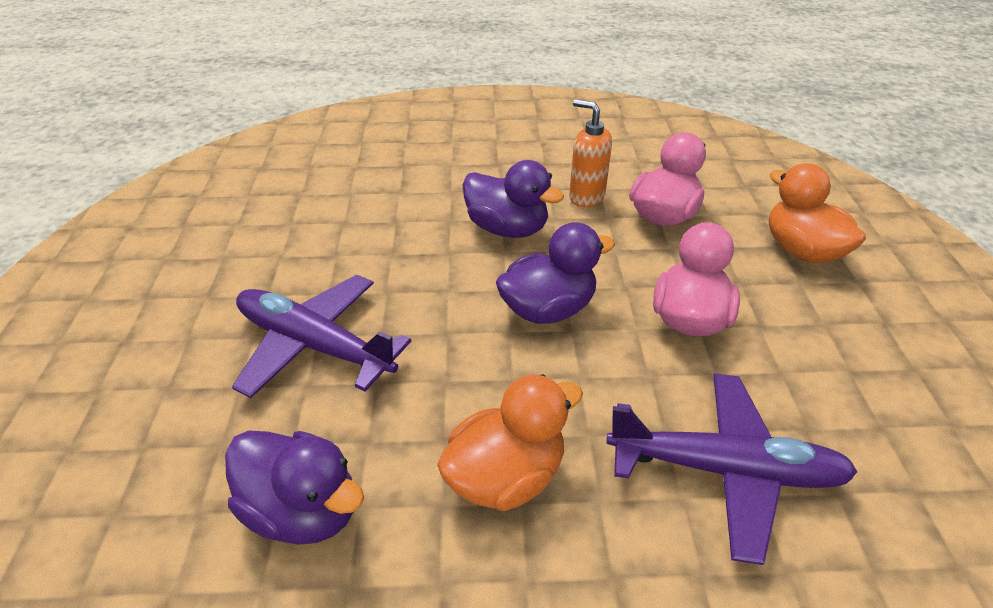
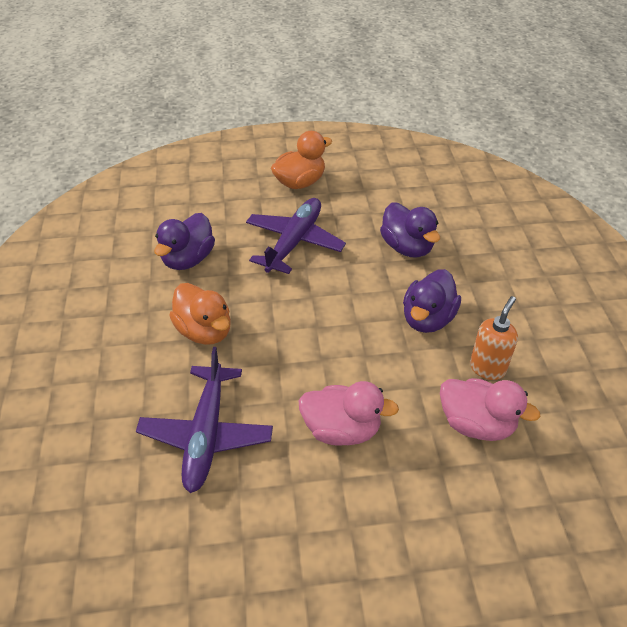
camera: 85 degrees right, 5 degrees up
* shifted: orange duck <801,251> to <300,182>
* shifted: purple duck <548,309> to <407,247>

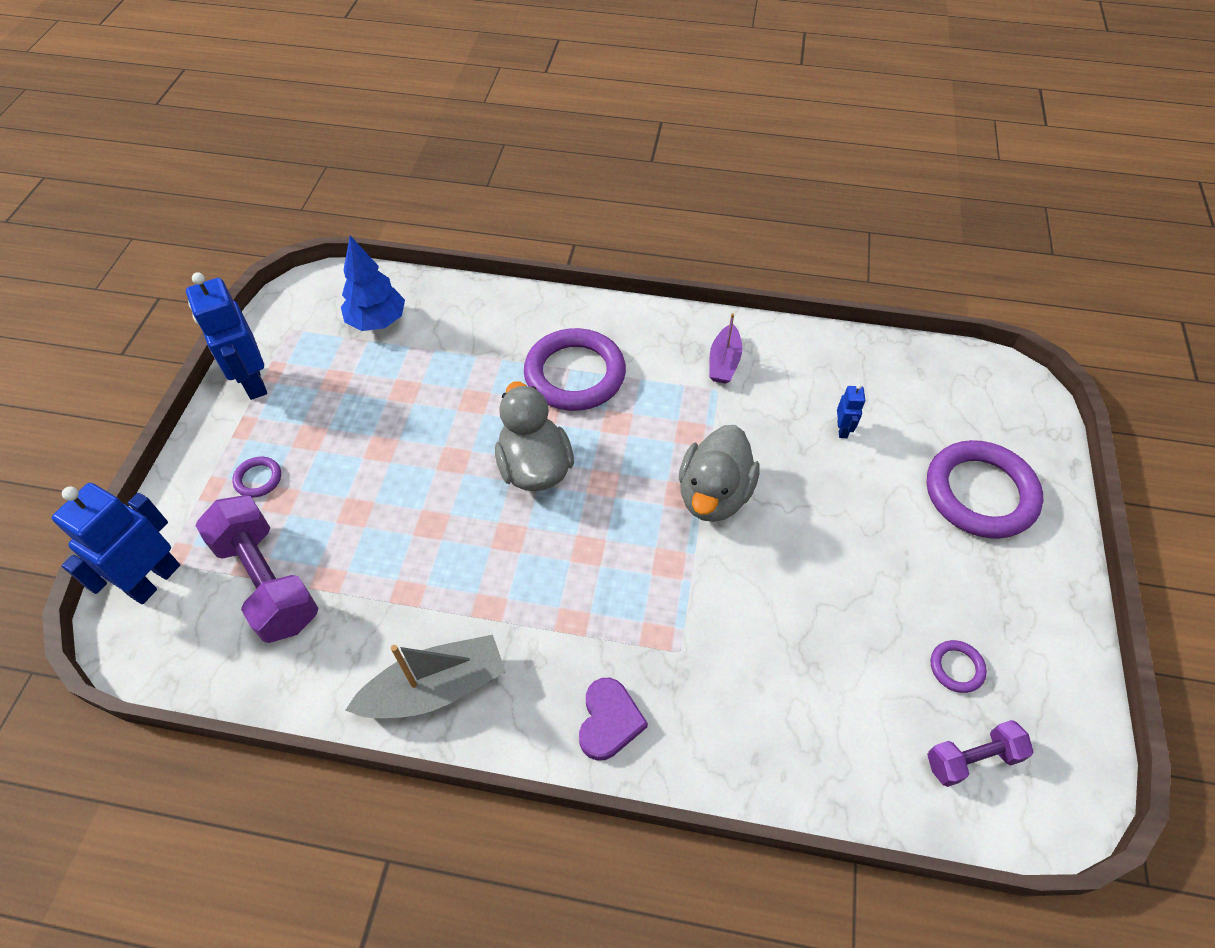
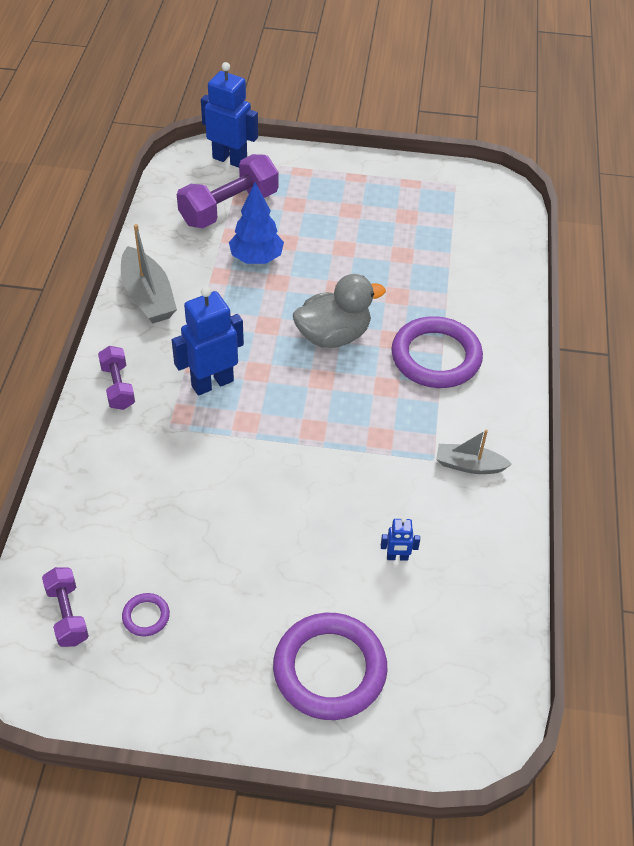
camera: 85 degrees right, 5 degrees down
* shifted: blue tree <377,321> to <256,258>
* shifted: blue robot <253,382> to <212,383>
* repainted: purple boat <724,362> to grey boat <469,465>
* gone: grey duck <714,495>
* gone: purple ring <258,479>
* swapped: purple heart <609,721> to purple dumbbell <118,387>

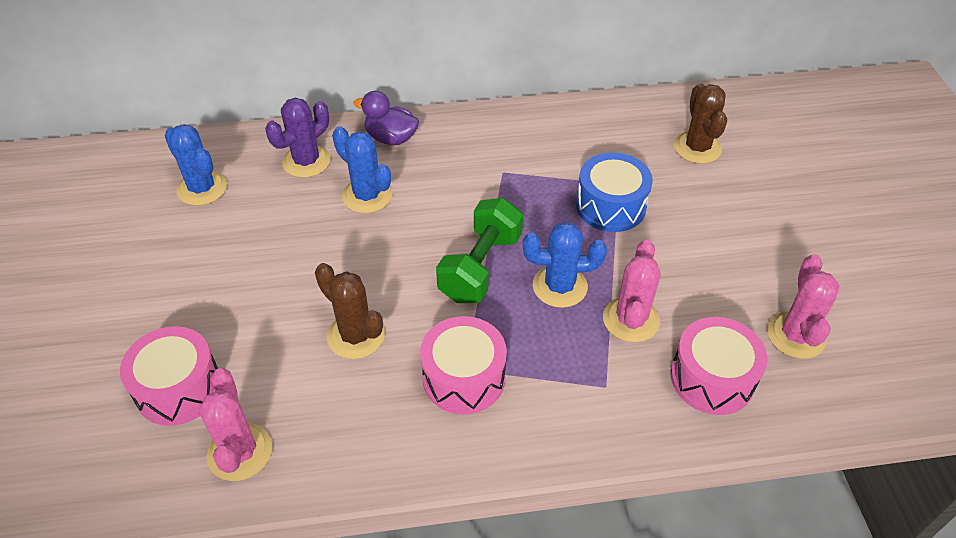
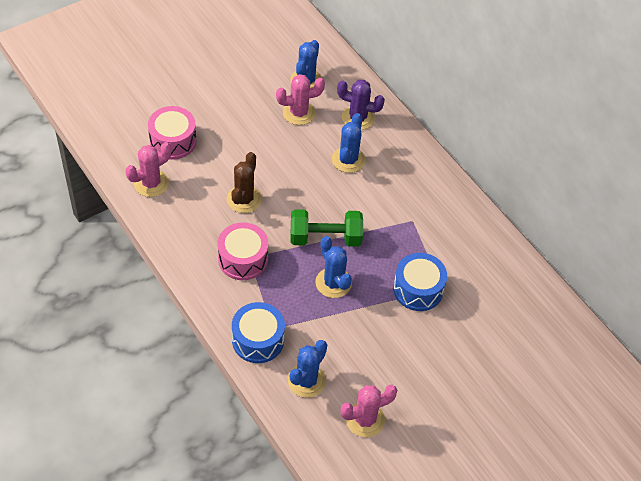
camera: 60 degrees right, 5 degrees up
* gone: brown cactus <697,148>
* gone: purple duck <391,138>
* shifted: pink cactus <631,319> to <299,113>
* swapped: pink drum <712,378> to blue cactus <306,381>
* new: blue drum <258,340>

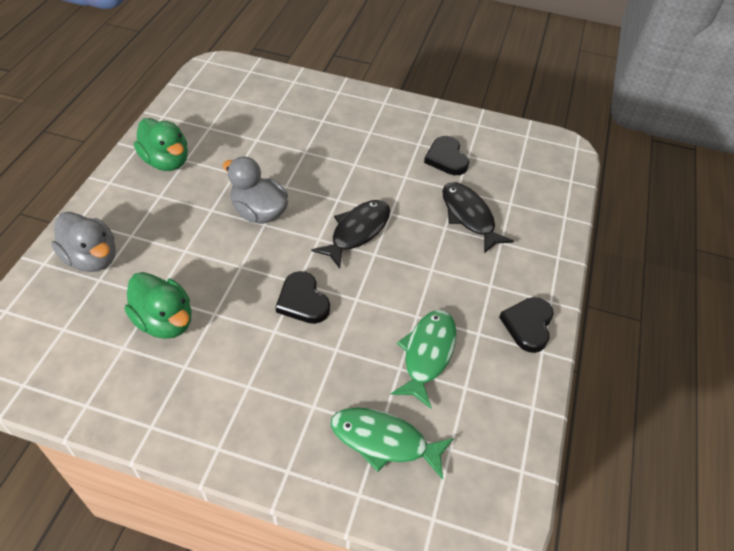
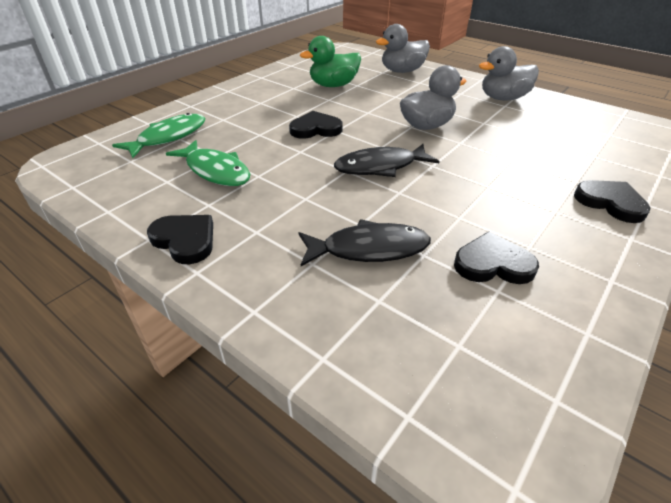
camera: 115 degrees right, 10 degrees down
* repainted: green duck <166,161> to grey duck <503,98>
* rotated: black fish <357,232> = <380,167> 105 degrees clockwise
* new: black heart <610,203>

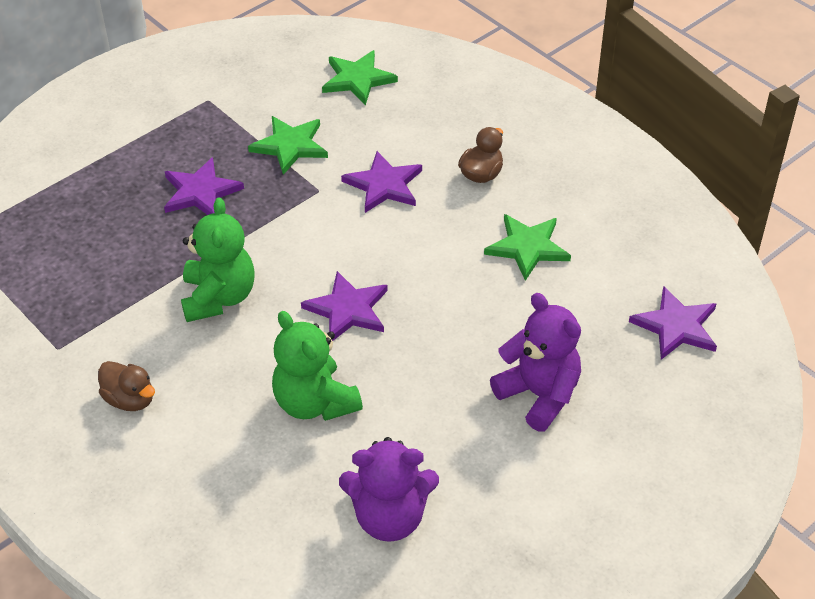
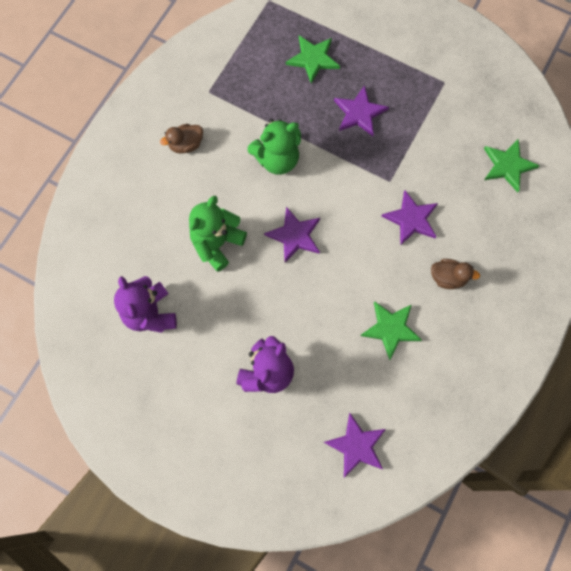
camera: 70 degrees right, 25 degrees up
* shifted: green star <290,146> to <313,59>
* rotated: brown duck <130,399> = <186,144> 45 degrees clockwise

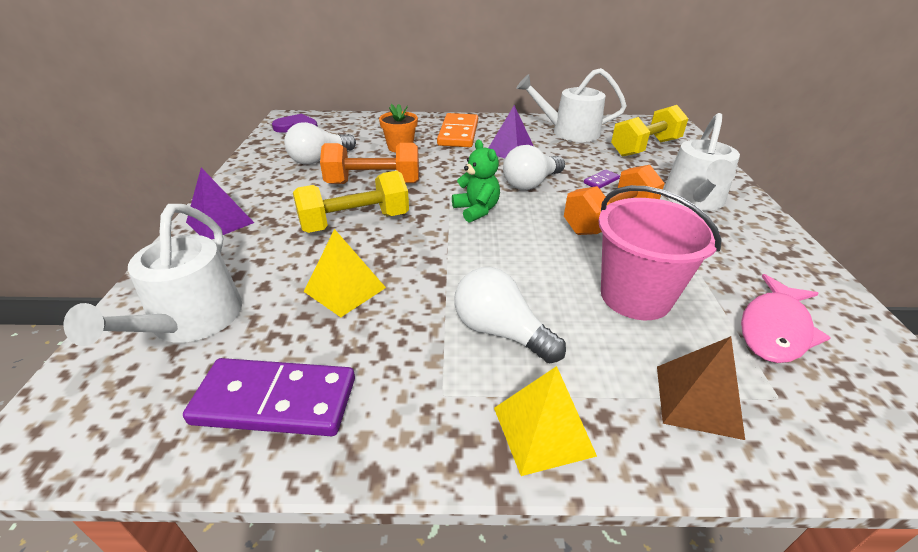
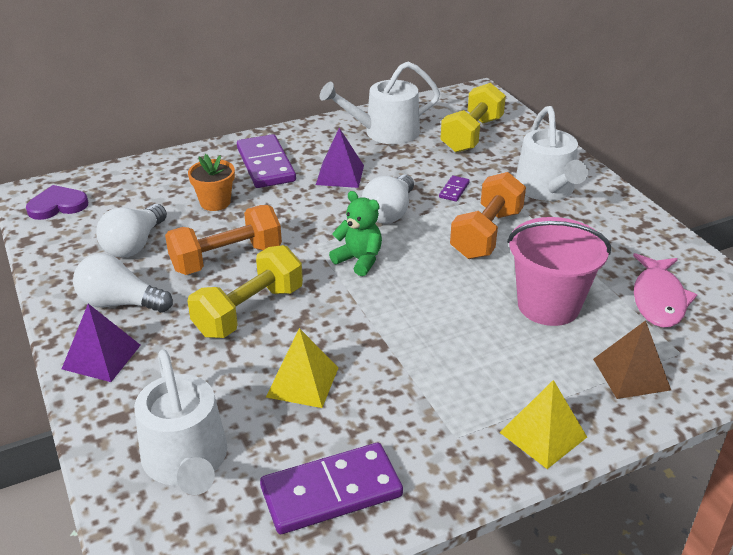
camera: 25 degrees left, 0 degrees up
* repainted: orange domino <458,133> to purple domino <265,165>
* shifted: white light bulb <500,332> to <120,303>

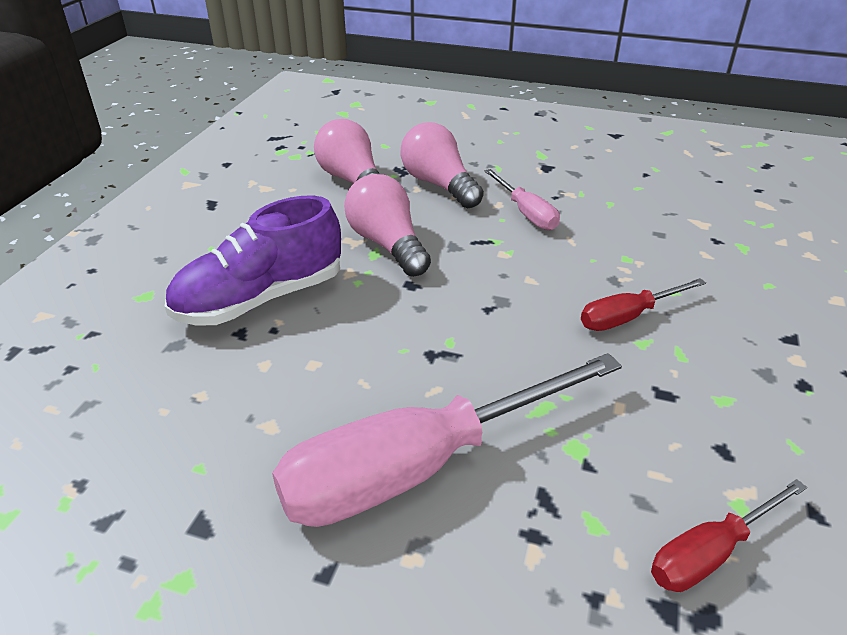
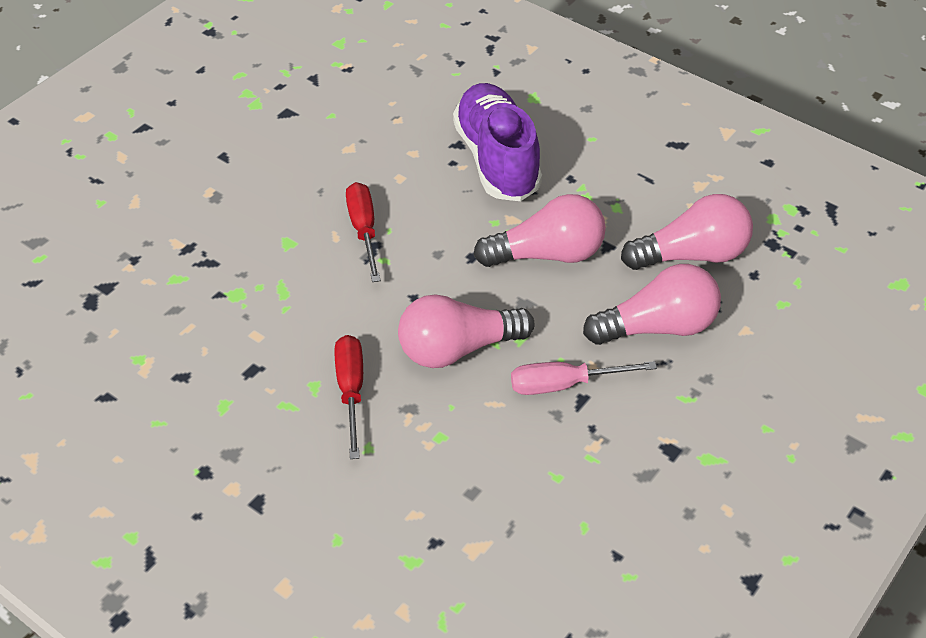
camera: 110 degrees right, 10 degrees up
* gone: pink screwdriver <420,466>
* shifted: red screwdriver <711,552> to <364,230>
* new: pink light bulb <457,349>

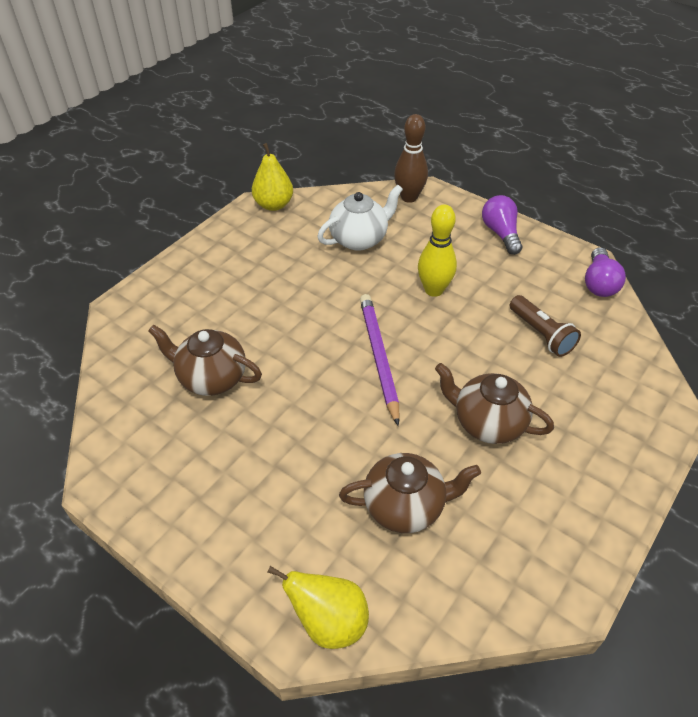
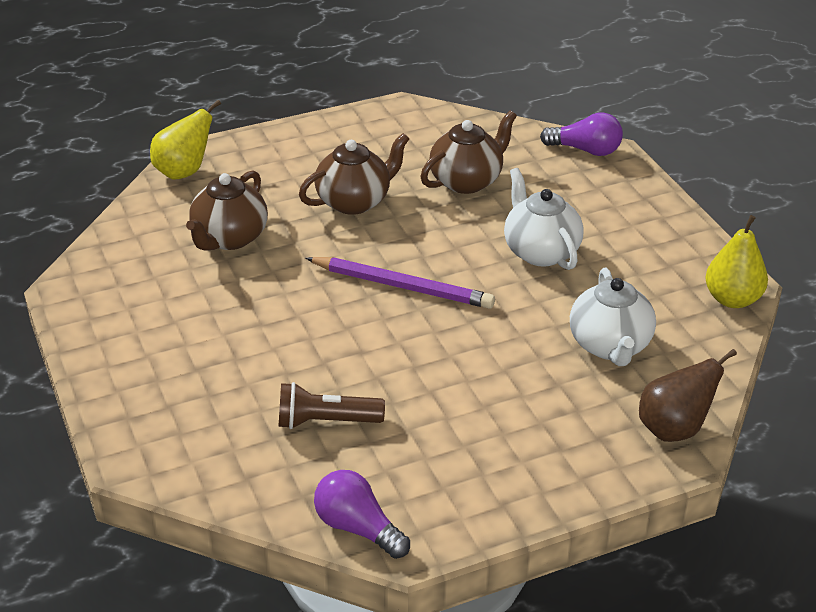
camera: 120 degrees right, 10 degrees down
* swapped: brown bowling pin <409,197> to brown pear <674,429>
* shifted: purple light bulb <500,233> to <585,150>
* gone: yellow bowling pin <434,290>
* shifted: brown teapot <487,422> to <355,201>
* new: white teapot <540,251>

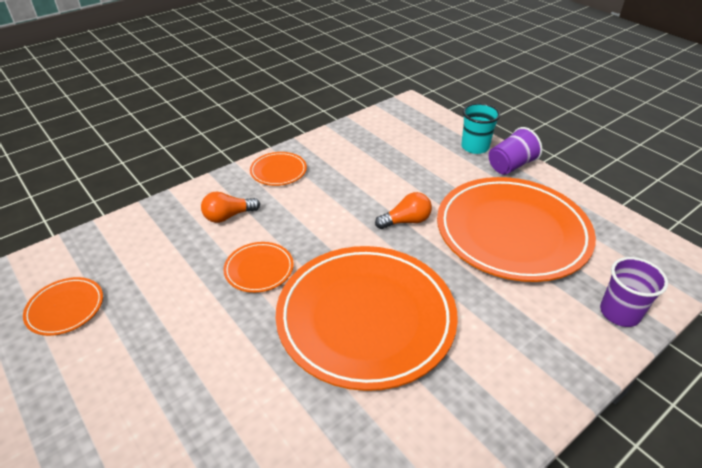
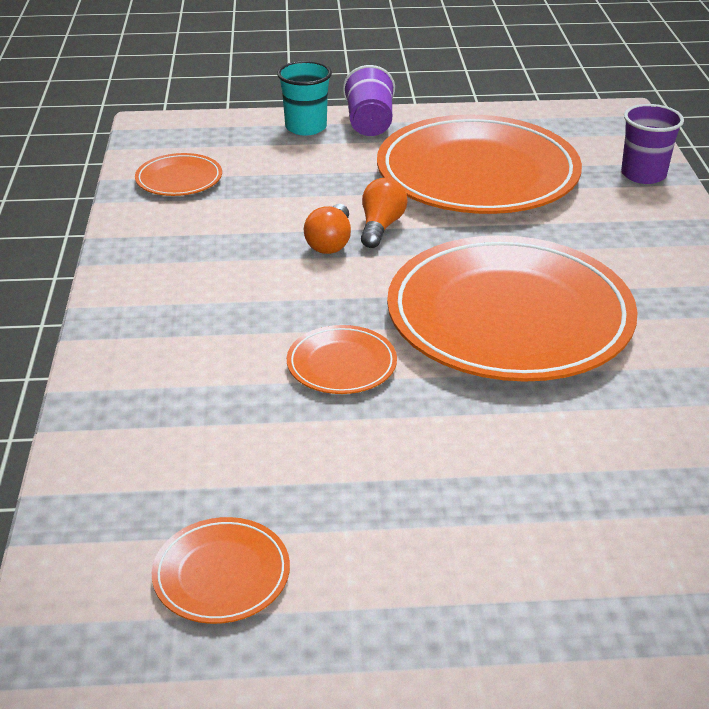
camera: 55 degrees left, 5 degrees down
* shifted: orange plate <278,171> to <179,179>
* shifted: orange light bulb <228,216> to <330,242>

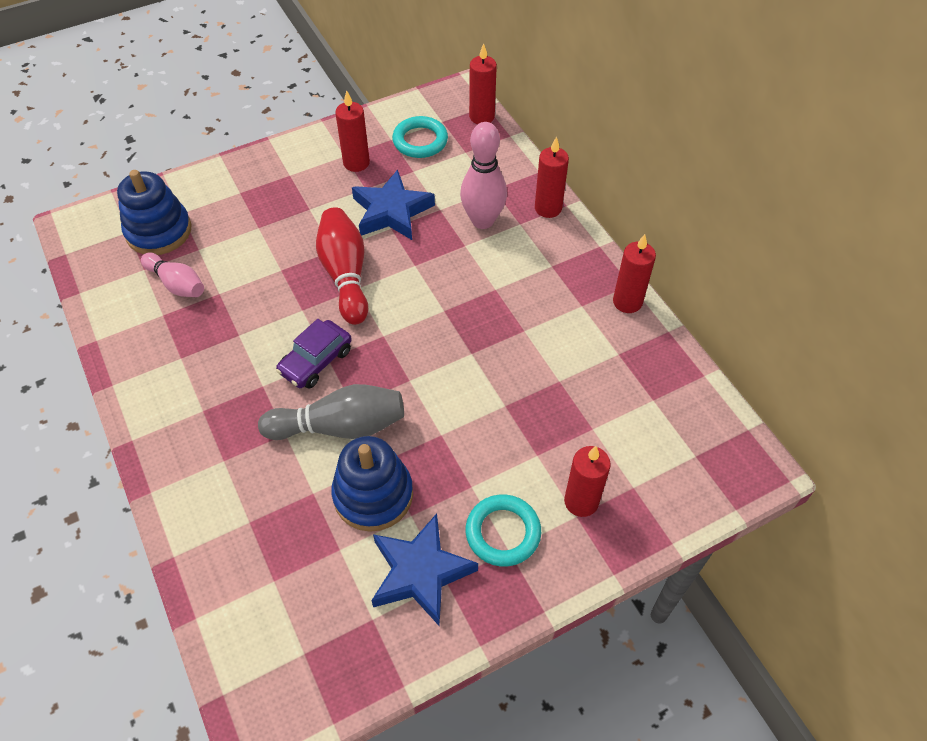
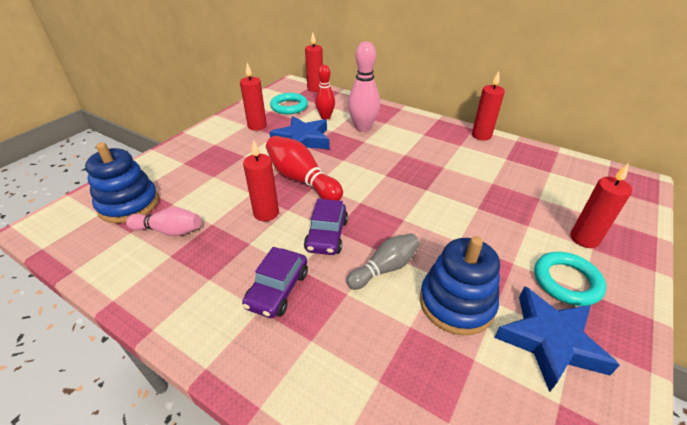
camera: 30 degrees left, 15 degrees down
* shifted: red candle <548,208> to <266,213>
* scaled: grey bowling pin <340,426> = <385,268> x0.66
* new: red bowling pin <325,117>
* new: purple car <278,289>

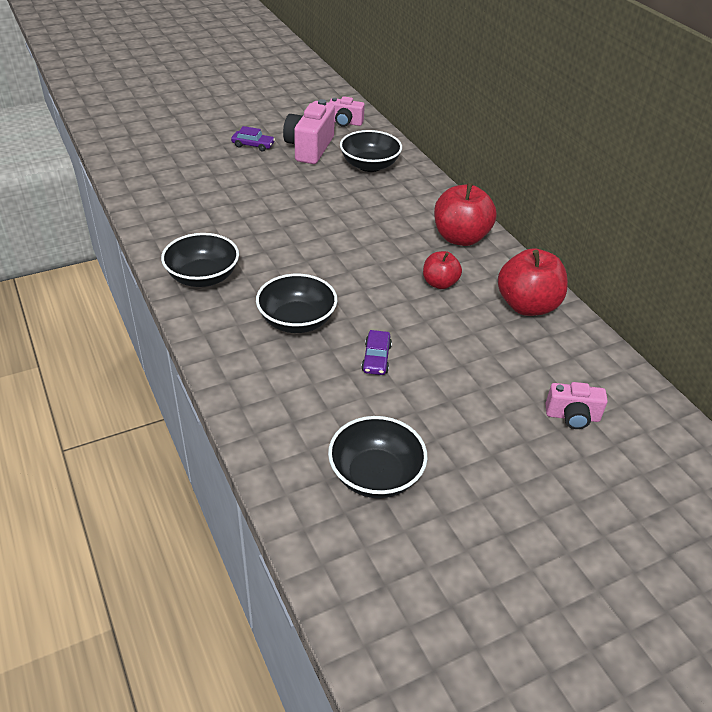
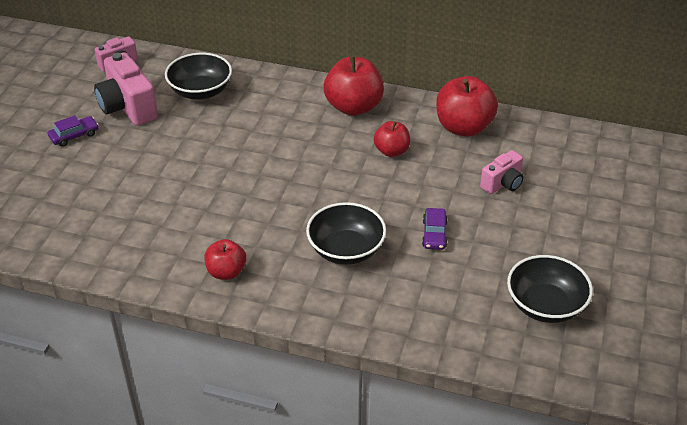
camera: 45 degrees left, 0 degrees up
* swapped: black bowl <203,277> to red apple <226,272>
* rotated: purple car <376,358> = <434,234> 45 degrees clockwise
* shifted: pink camera <572,416> to <503,184>

